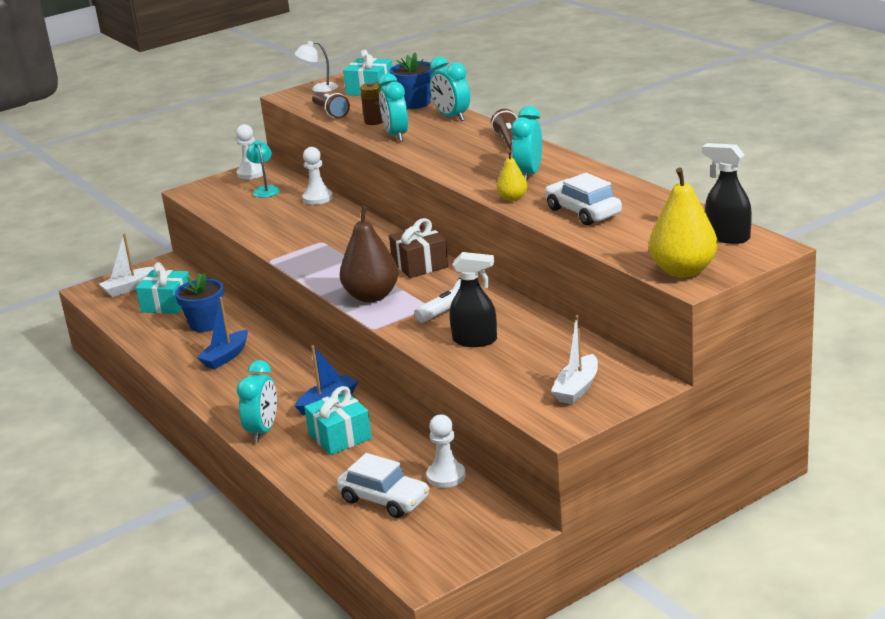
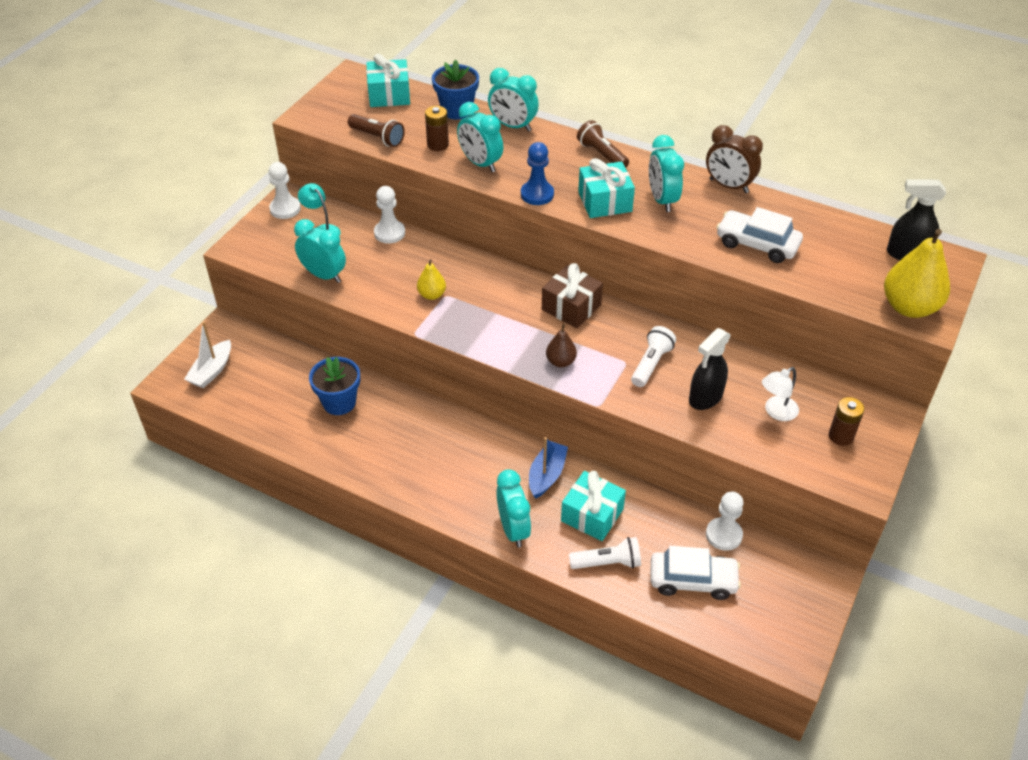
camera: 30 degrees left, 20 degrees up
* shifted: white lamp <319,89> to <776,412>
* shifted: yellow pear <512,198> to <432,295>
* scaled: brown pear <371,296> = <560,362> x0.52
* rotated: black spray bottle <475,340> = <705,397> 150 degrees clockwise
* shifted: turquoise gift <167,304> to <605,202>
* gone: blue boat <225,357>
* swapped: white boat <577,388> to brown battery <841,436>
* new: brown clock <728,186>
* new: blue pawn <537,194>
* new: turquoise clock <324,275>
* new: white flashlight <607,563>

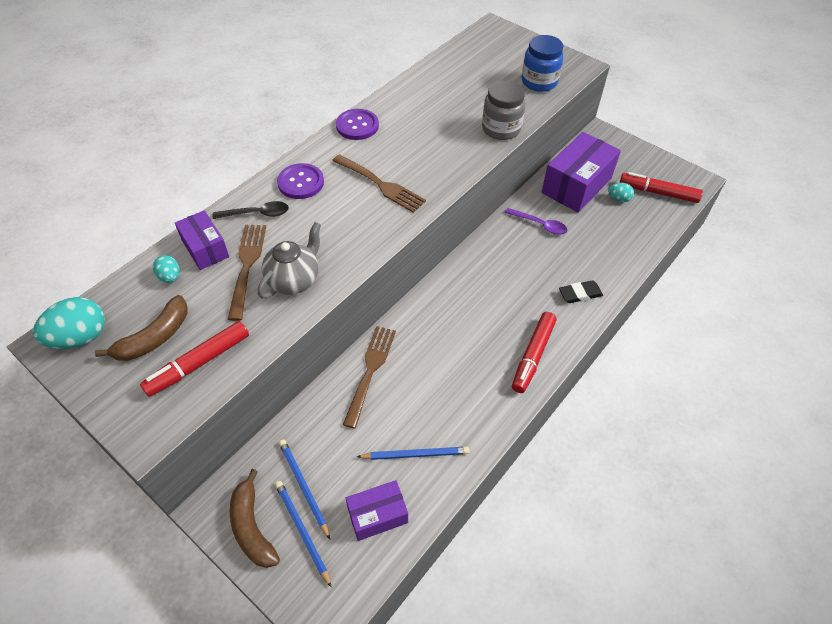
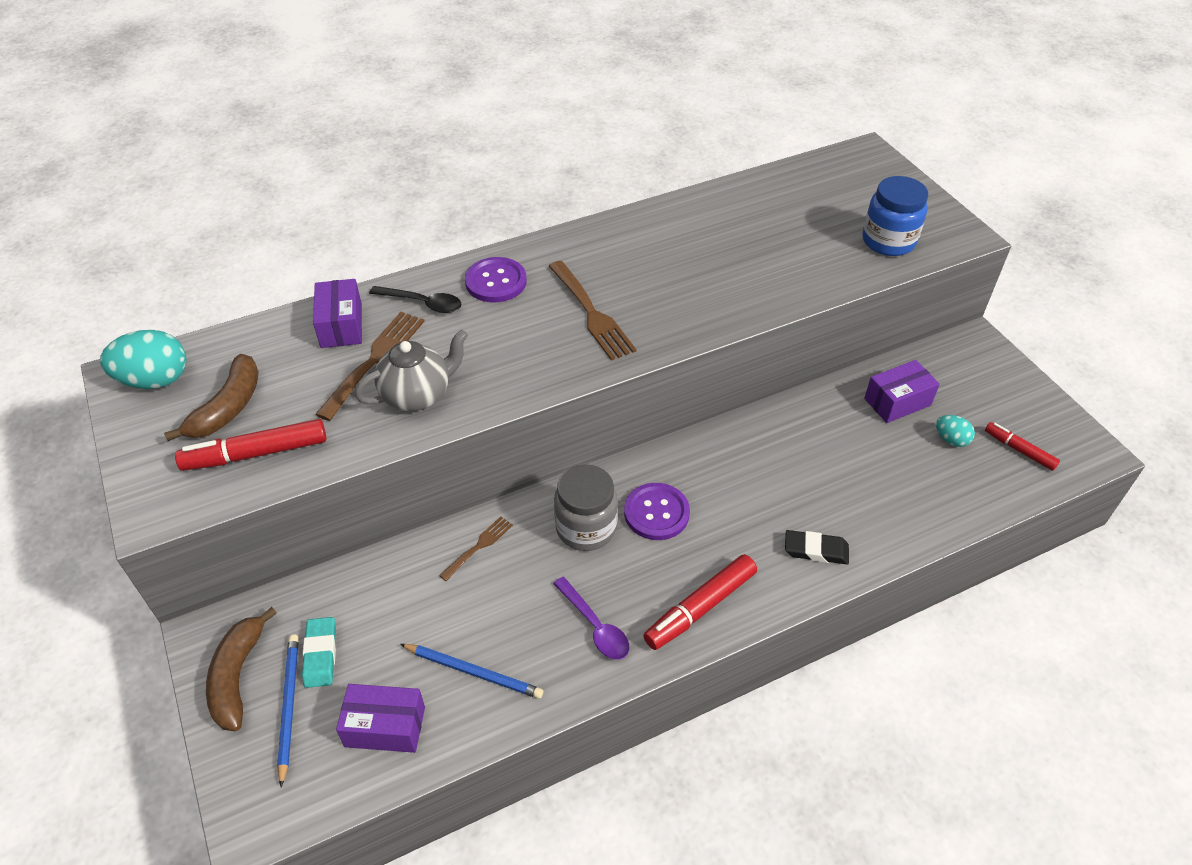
camera: 25 degrees right, 5 degrees down
* shifted: grey jar <501,129> to <586,528>
* shifted: purple button <357,126> to <656,513>
* scaled: purple box <576,185> = <897,402> x0.57
* scaled: red marker <658,192> = <1019,450> x0.61
* shifted: purple spoon <540,225> to <595,626>
* gone: turquoise egg <170,277>
* rotated: brown banana <154,337> = <228,407> 45 degrees counterclockwise
* scaled: brown fork <370,371> = <479,546> x0.56
* swapped: blue pencil <303,487> to turquoise eraser <320,654>

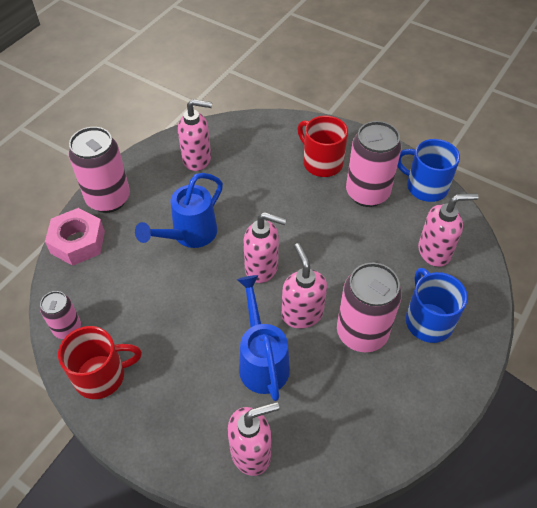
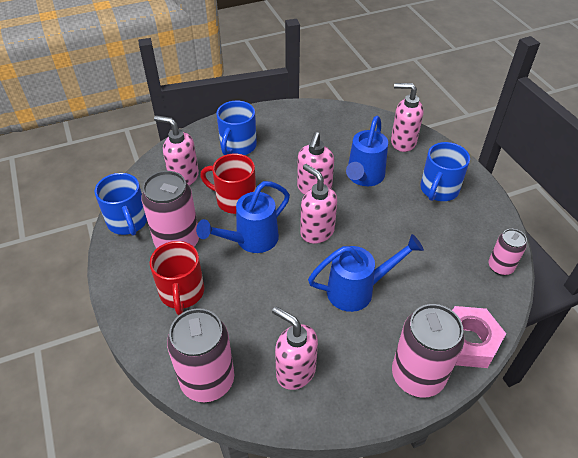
camera: 145 degrees left, 5 degrees down
* shifted: pink can <362,333> to <207,380>
* shifted: red mug <102,375> to <235,200>
* new: blue mug <438,190>
* new: blue watering can <250,240>

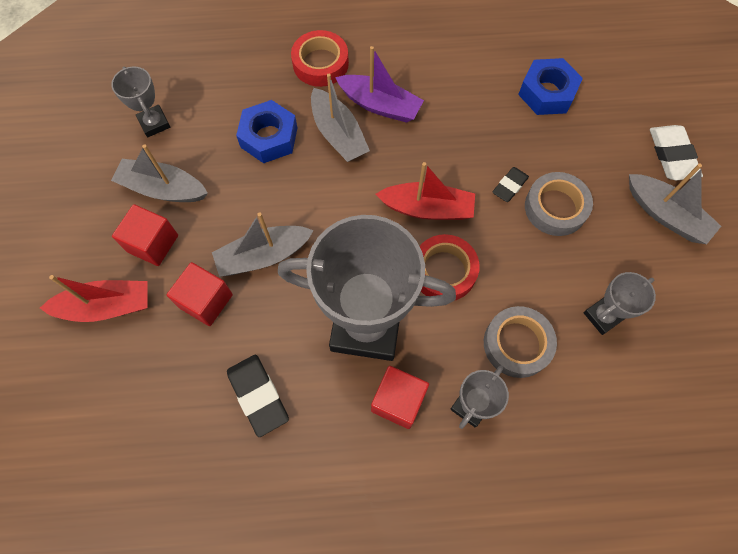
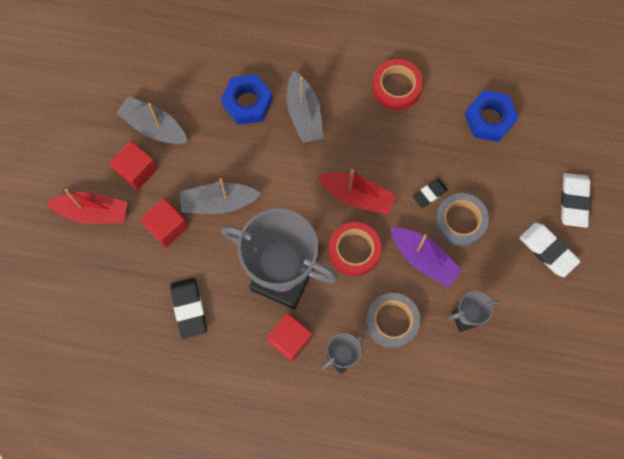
camera: 15 degrees right, 5 degrees up
* shifted: red tape <320,63> to <396,87>
* shifted: purple boat <380,105> to <423,259>
* gone: grey trophy <154,123>
* swapped: grey boat <666,215> to white eraser <548,250>

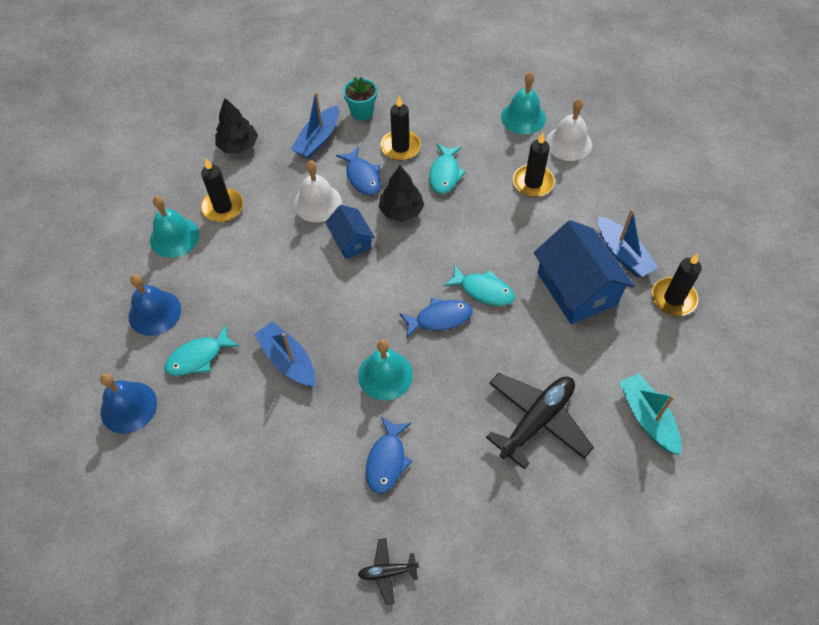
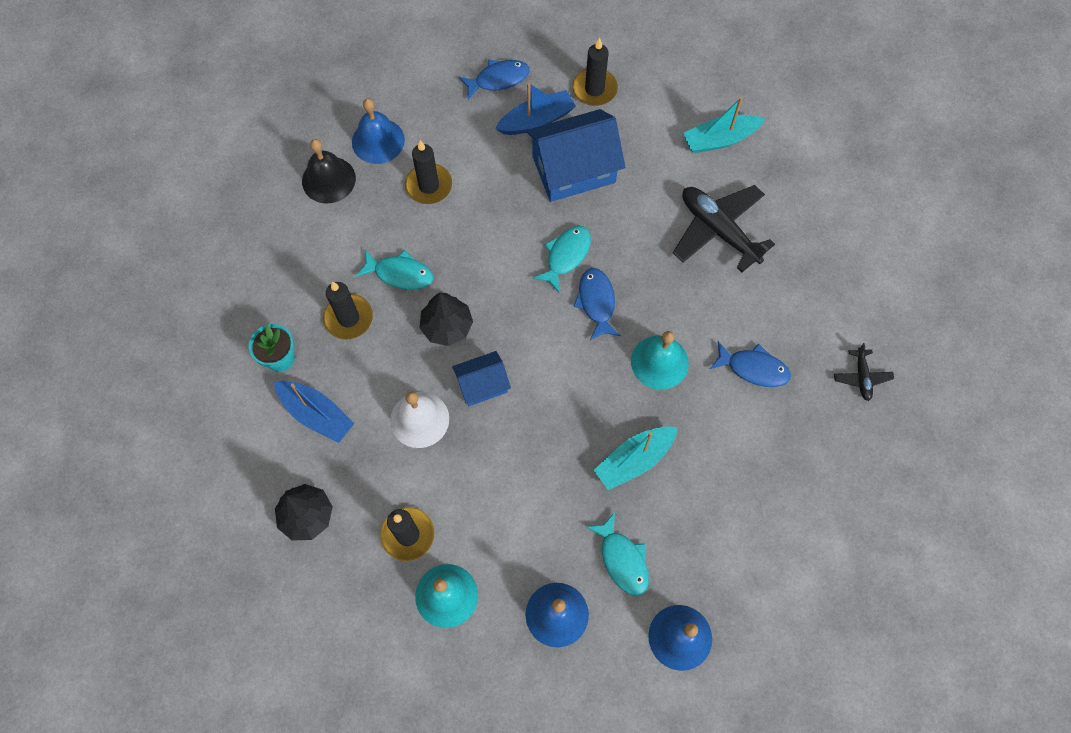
camera: 85 degrees left, 10 degrees up
* repainted: turquoise bell <523,117> to black bell <328,179>
* repainted: white bell <568,143> to blue bell <378,141>
* shifted: blue fish <362,176> to <498,79>
* repainted: blue boat <288,360> to turquoise boat <634,460>

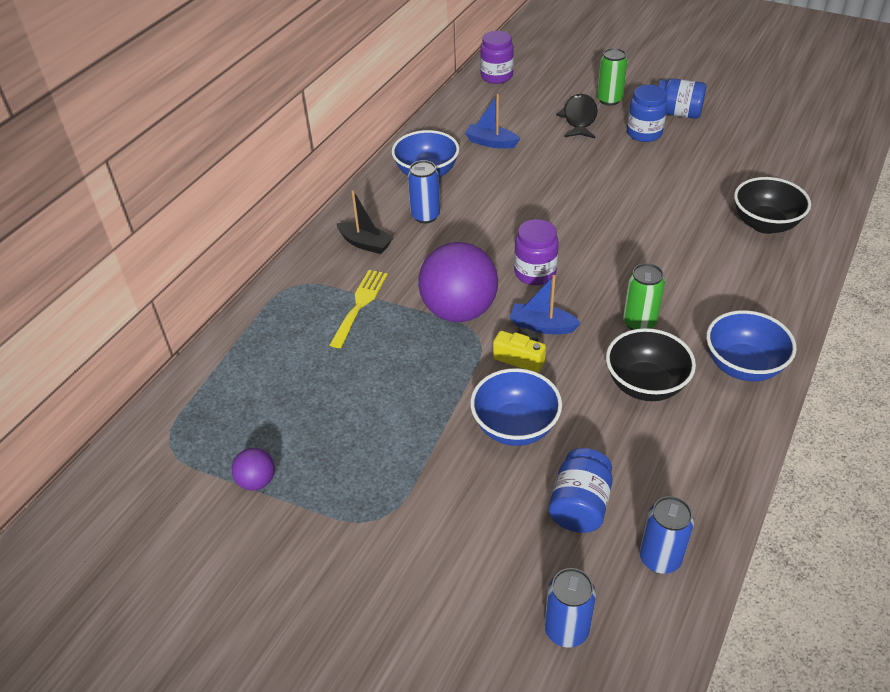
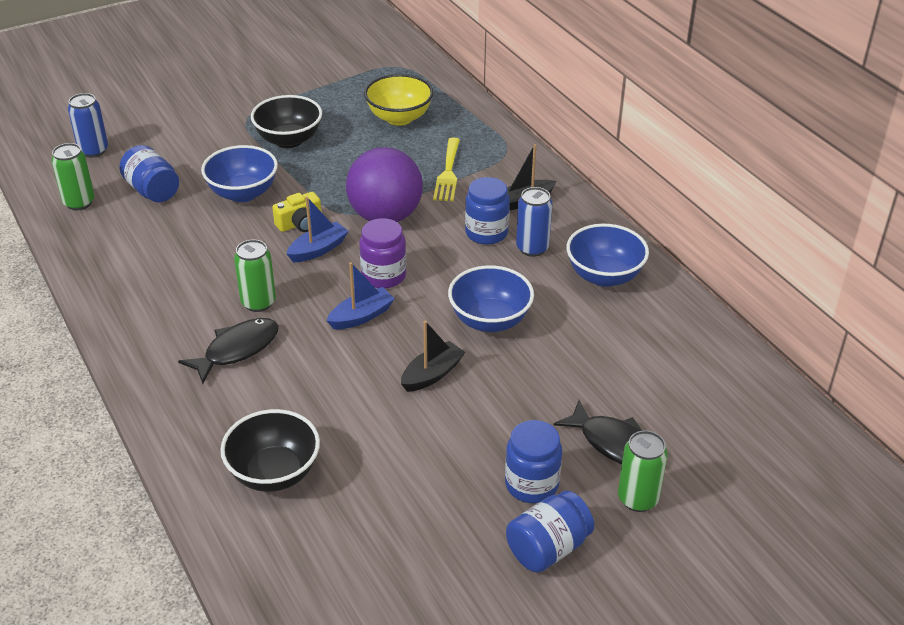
camera: 120 degrees right, 5 degrees down
* gone: purple jar <496,76>
* shifted: blue boat <491,142> to <361,316>
* rotated: yellow fork <360,304> = <448,173> 45 degrees clockwise
* shifted: blue bowl <743,366> to <490,320>
* shifted: black bowl <645,385> to <289,140>
* gone: purple ball <257,481>
* repainted: blue can <660,558> to green can <79,203>
* new: yellow bowl <399,118>
* new: blue jar <486,233>
* new: black fish <237,350>
* new: black boat <432,374>

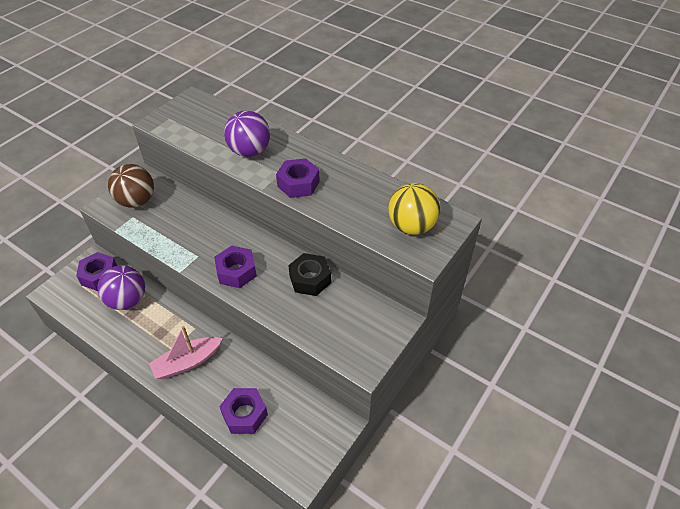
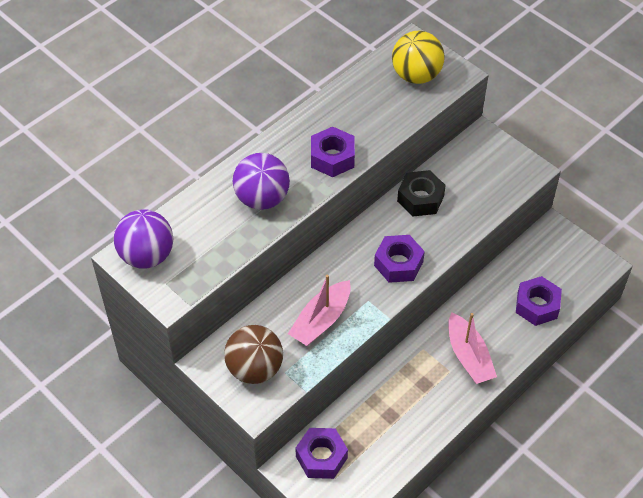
camera: 80 degrees left, 5 degrees up
* shifted: purple ball <127,300> to <147,255>
* new: pink boat <321,320>

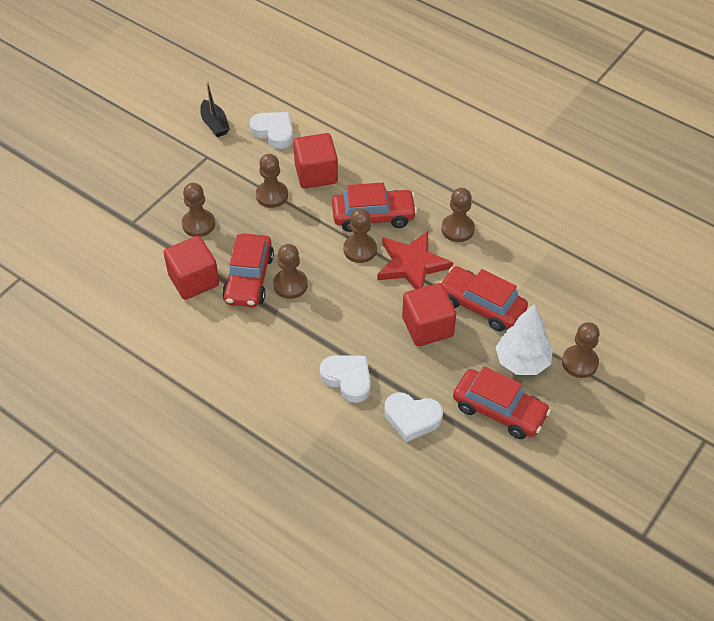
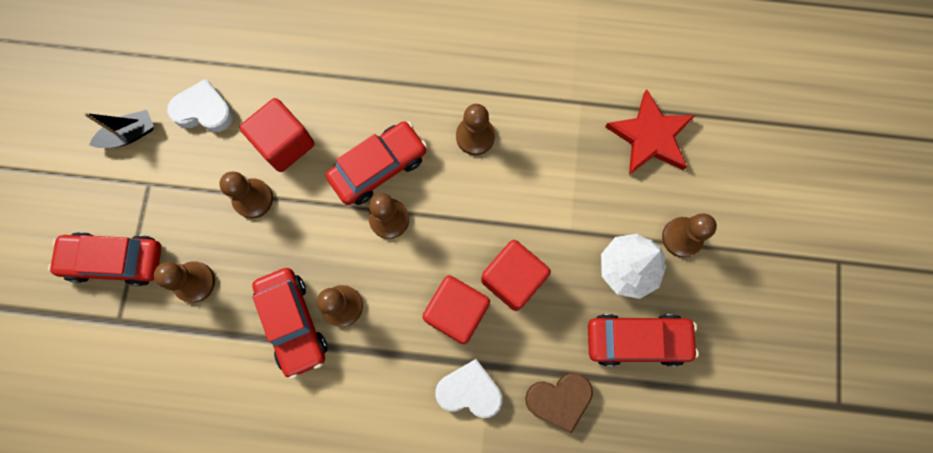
camera: 30 degrees left, 25 degrees up
* rotated: black boat <214,124> = <129,134> 60 degrees counterclockwise
* shifted: red star <412,264> to <650,136>
* shifted: red cube <194,280> to <457,312>
* shifted: red car <481,305> to <115,260>
* repainted: white heart <412,418> to brown heart <559,400>

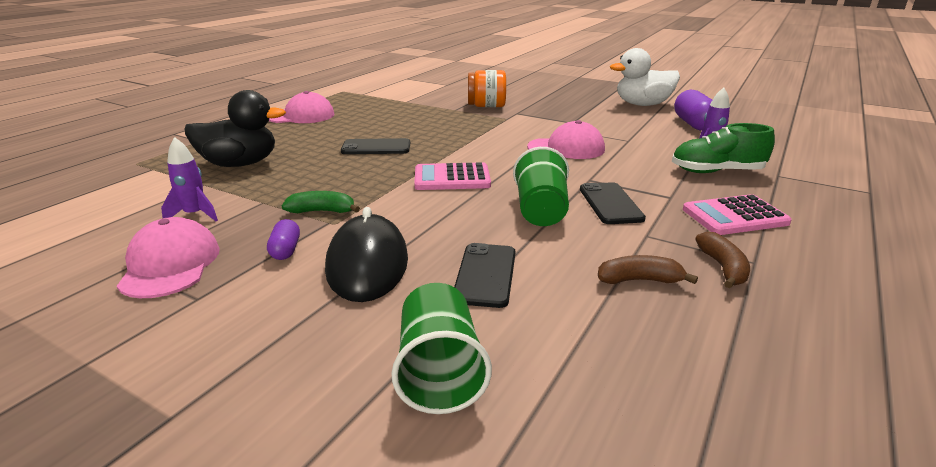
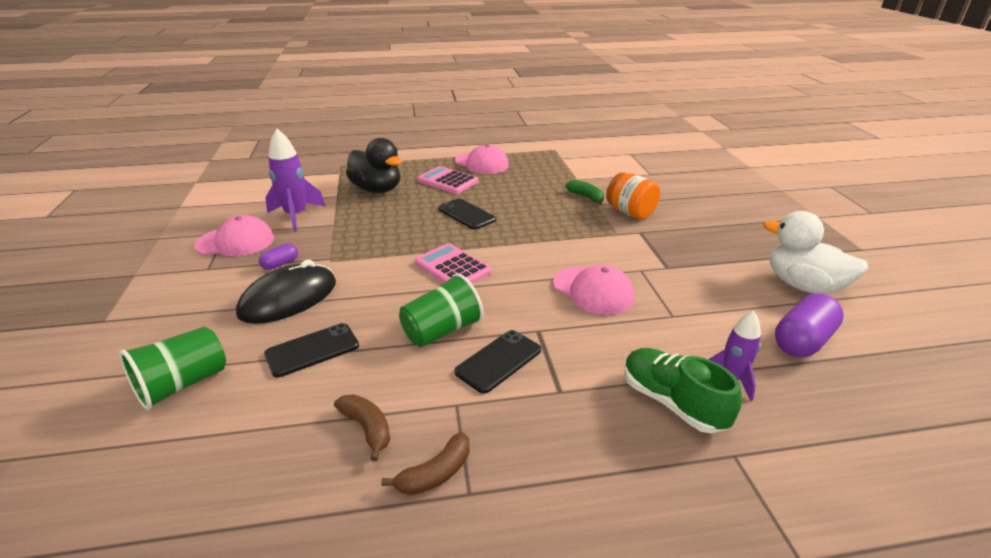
camera: 50 degrees right, 5 degrees up
* scaled: purple rocket <195,215> = <296,216> x1.58
* shifted: green banana <322,211> to <586,197>
* shifted: pink calculator <734,216> to <448,181>
* rotated: pink cap <170,264> = <235,242> 45 degrees clockwise

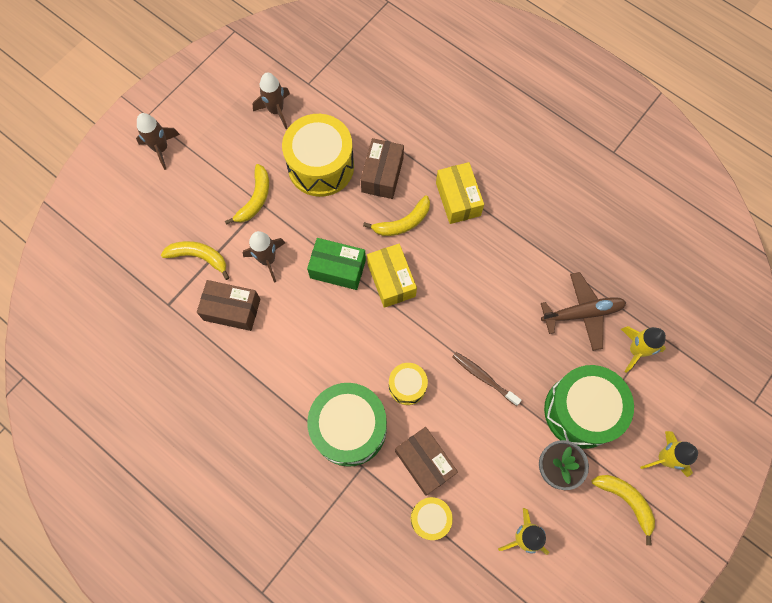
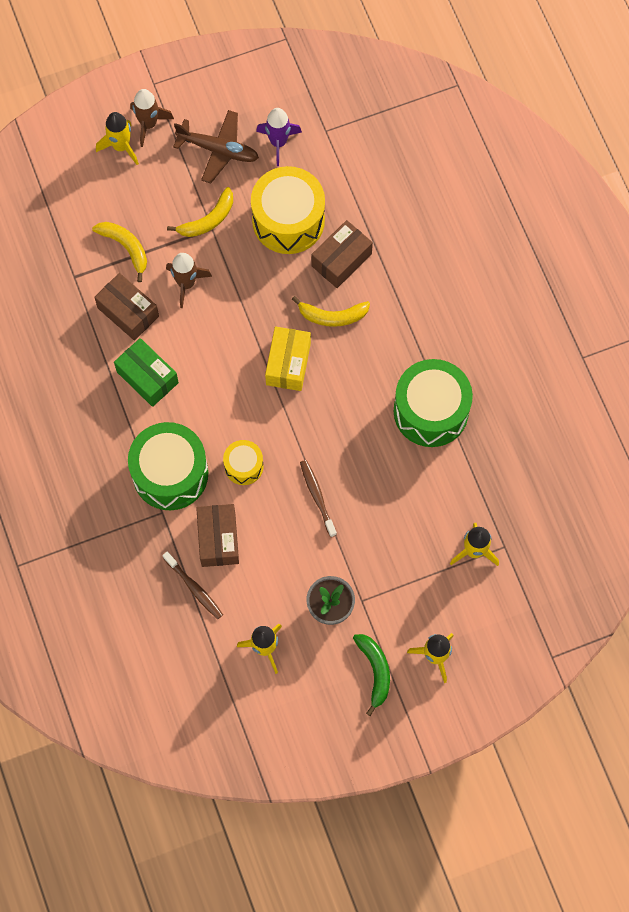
camera: 30 degrees right, 0 degrees up
* repainted: brown rocket <276,110> to purple rocket <278,142>
* gone: yellow box <458,199>
* shifted: green box <338,269> to <147,377>
* shifted: brown plane <582,313> to <218,150>
* shifted: green drum <581,411> to <431,411>
* repainted: yellow banana <626,501> to green banana <375,671>
* swapped: yellow drum <430,518> to brown toothbrush <194,588>
* new: yellow rocket <121,146>

